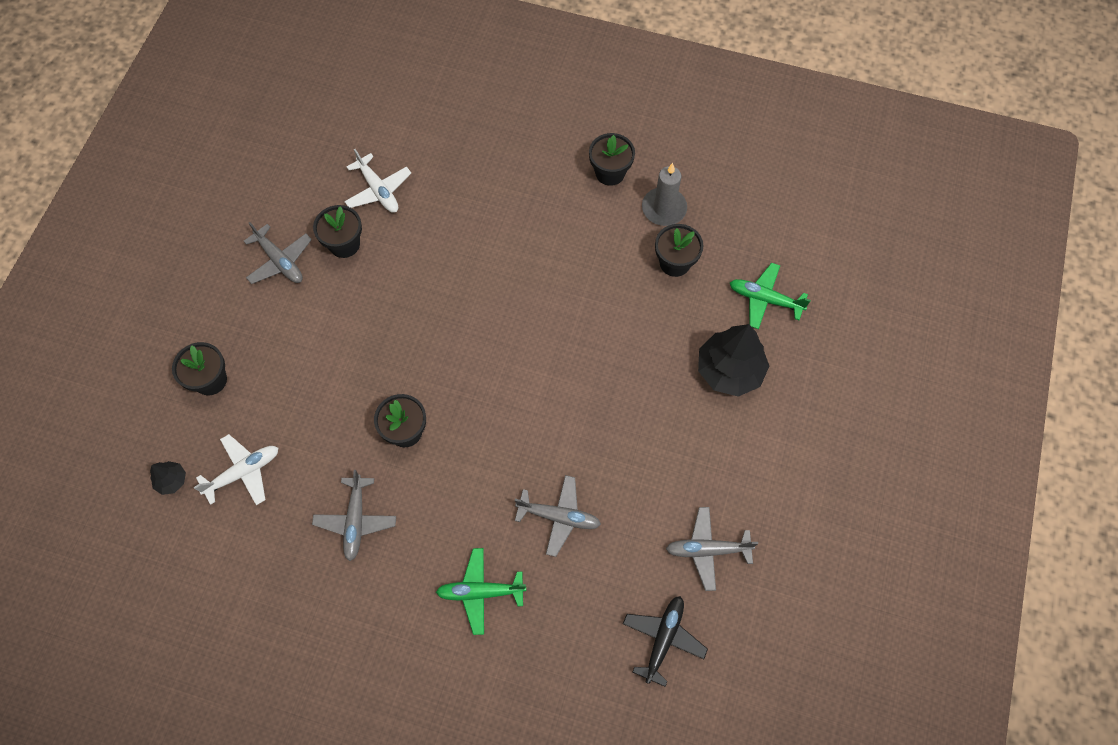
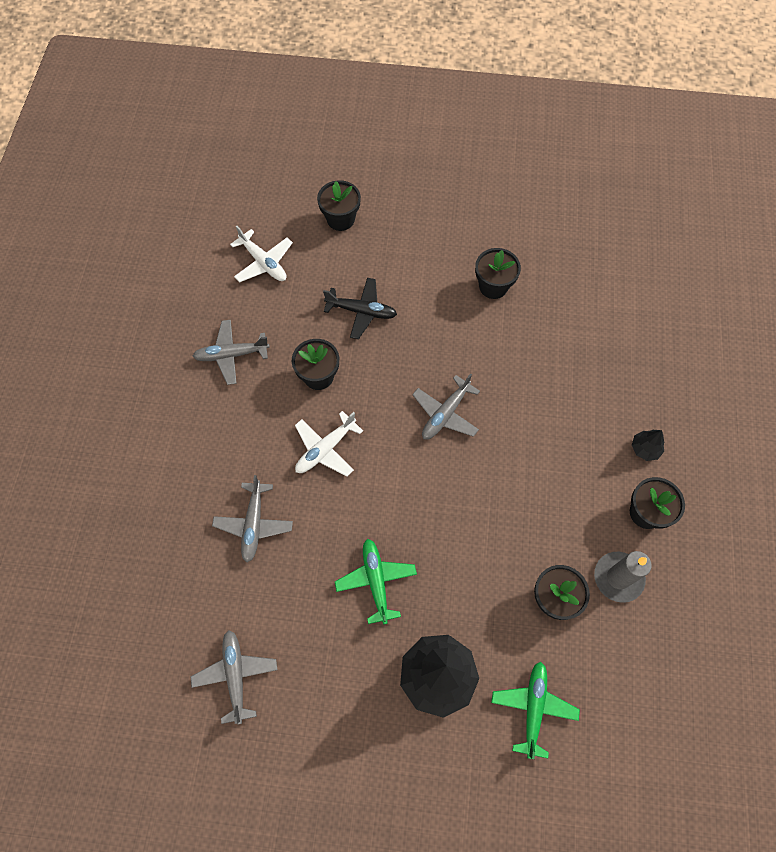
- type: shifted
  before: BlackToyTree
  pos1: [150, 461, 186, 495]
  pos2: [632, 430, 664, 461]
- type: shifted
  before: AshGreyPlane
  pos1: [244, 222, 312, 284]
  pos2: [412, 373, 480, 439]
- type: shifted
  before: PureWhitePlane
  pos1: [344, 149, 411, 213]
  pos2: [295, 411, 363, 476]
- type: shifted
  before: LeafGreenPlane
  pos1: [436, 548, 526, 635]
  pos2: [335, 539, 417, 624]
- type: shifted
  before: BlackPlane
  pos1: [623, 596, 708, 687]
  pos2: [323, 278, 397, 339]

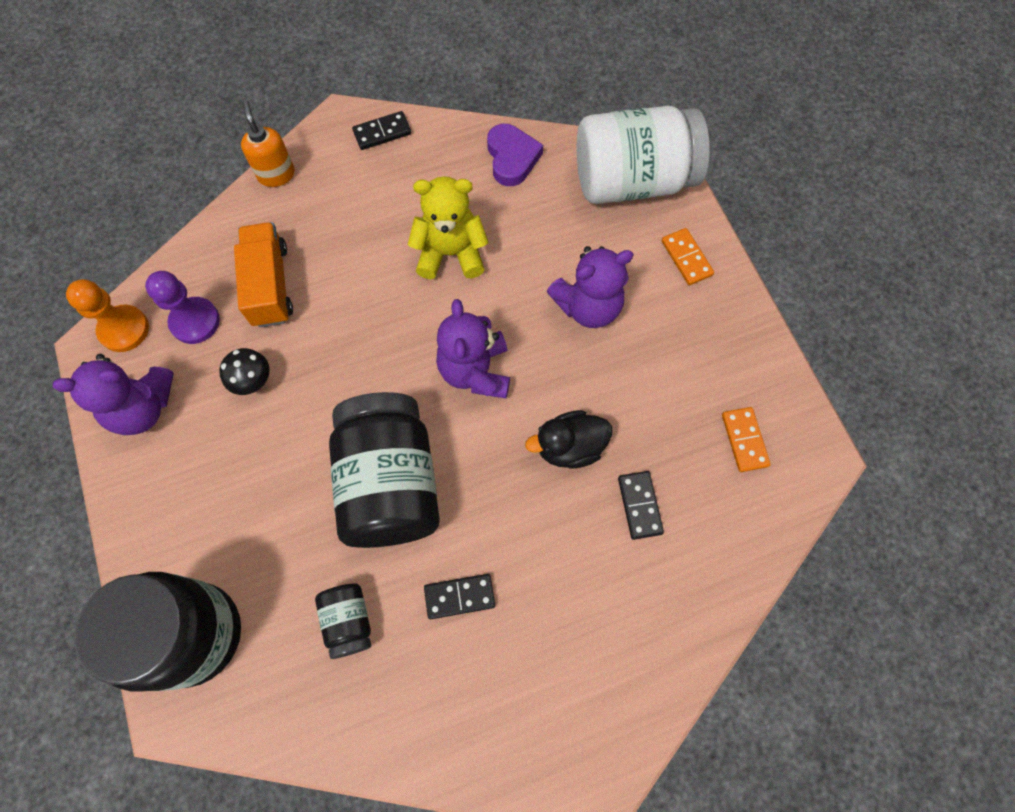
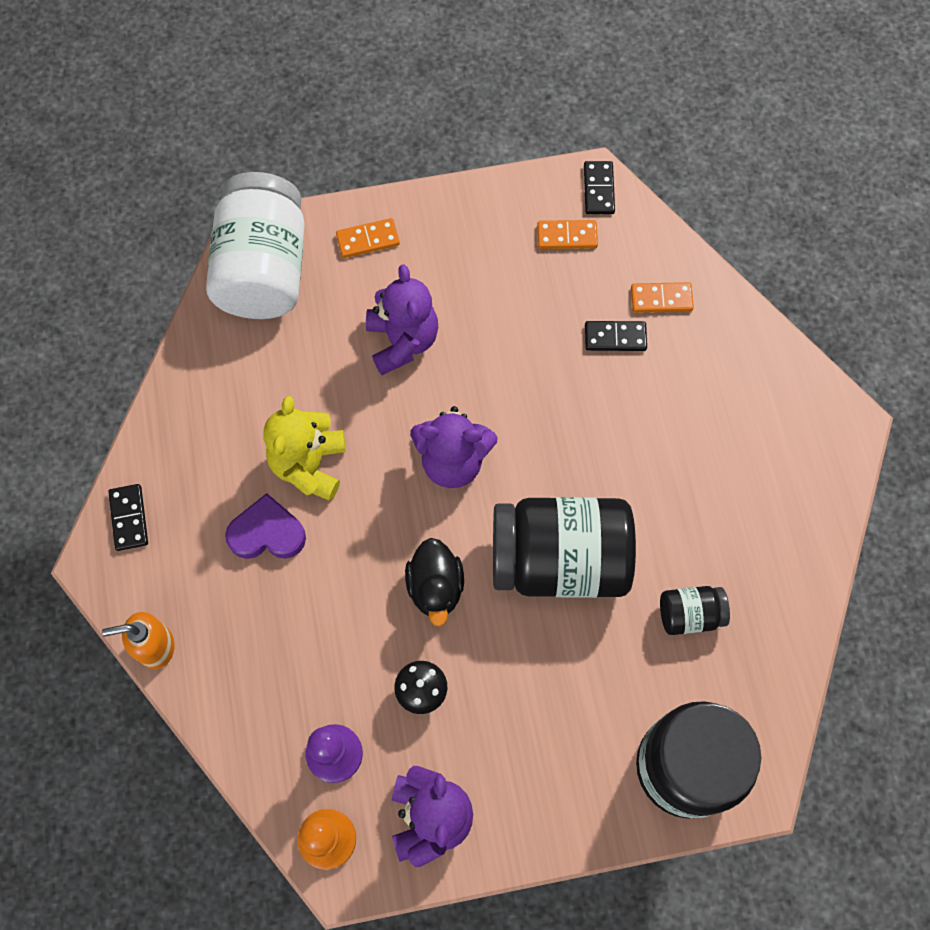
- type: gone
  before: BrightOrangeTruck
  pos1: [234, 222, 293, 327]
- type: new
  after: BrightOrangeDominoTile
  pos2: [631, 282, 694, 313]
- type: shifted
  before: BlackDominoTile
  pos1: [424, 574, 495, 619]
  pos2: [584, 161, 615, 214]
- type: shifted
  before: VioletLoveHeart
  pos1: [487, 124, 543, 186]
  pos2: [225, 493, 306, 559]
- type: shifted
  before: BlackDuck
  pos1: [525, 410, 612, 469]
  pos2: [405, 538, 464, 626]

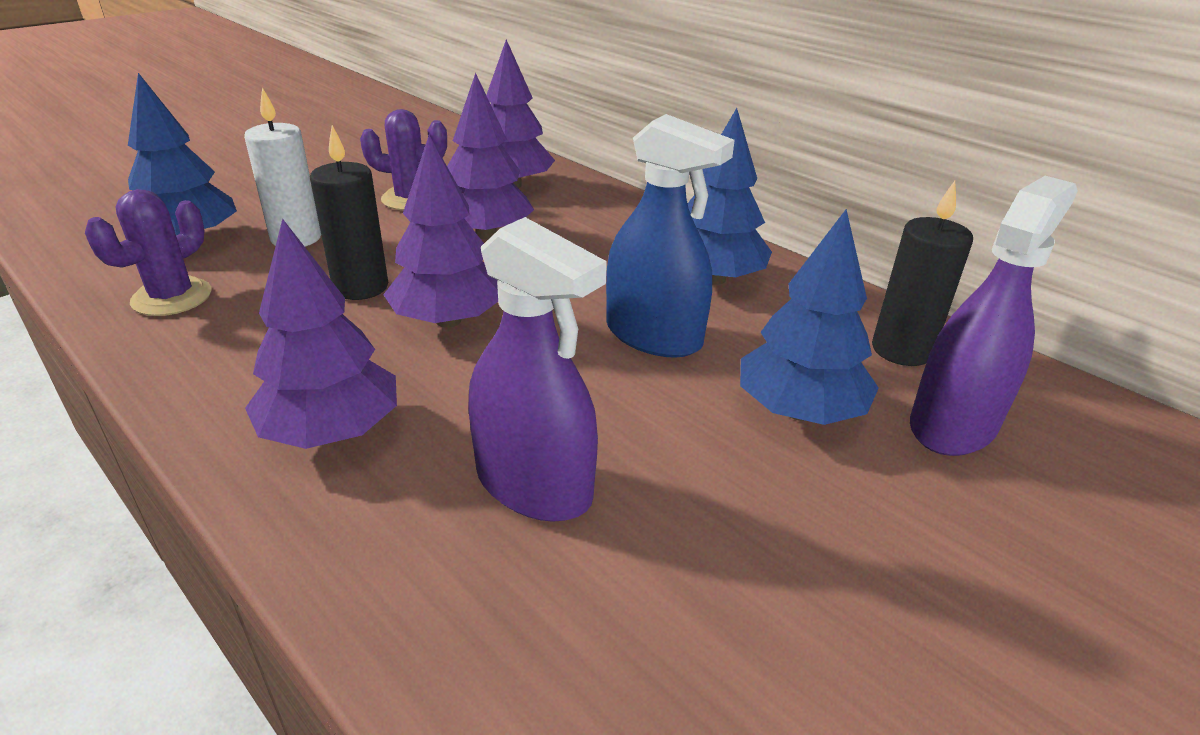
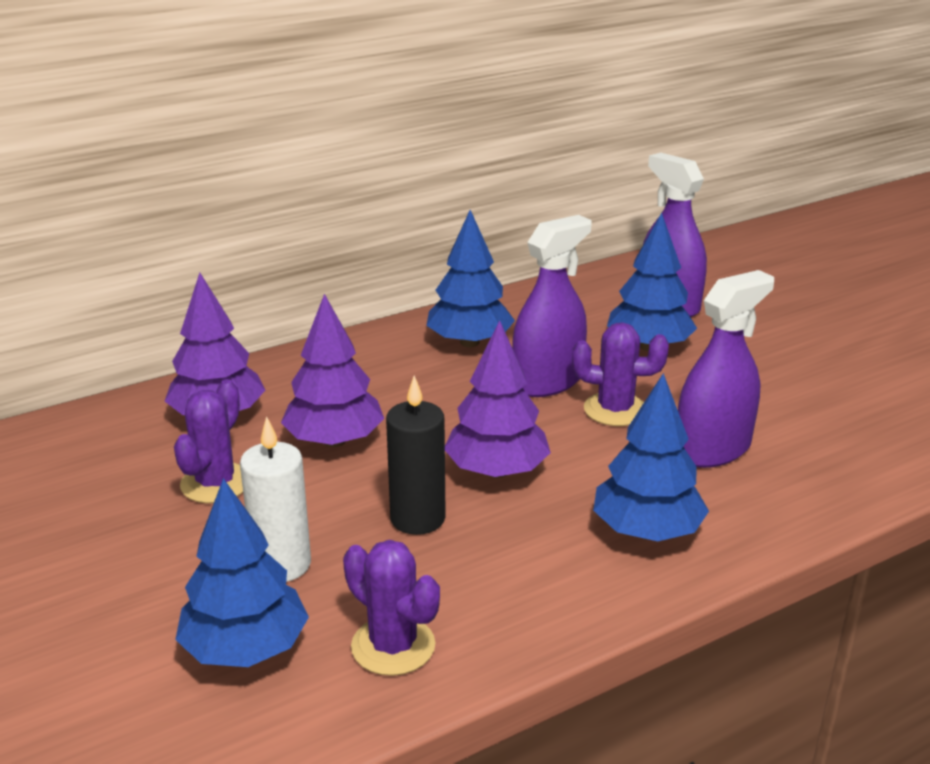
- type: gone
  before: BlackWaxCandle
  pos1: [872, 181, 973, 366]
- type: new
  after: VioletPricklyPlant
  pos2: [572, 322, 669, 426]
- type: repainted
  before: VioletToyTree
  after: CobaltToyTree
  pos1: [245, 218, 397, 449]
  pos2: [593, 373, 709, 541]
- type: repainted
  before: CobaltSprayer
  after: VioletSprayer
  pos1: [606, 114, 735, 358]
  pos2: [512, 215, 591, 397]

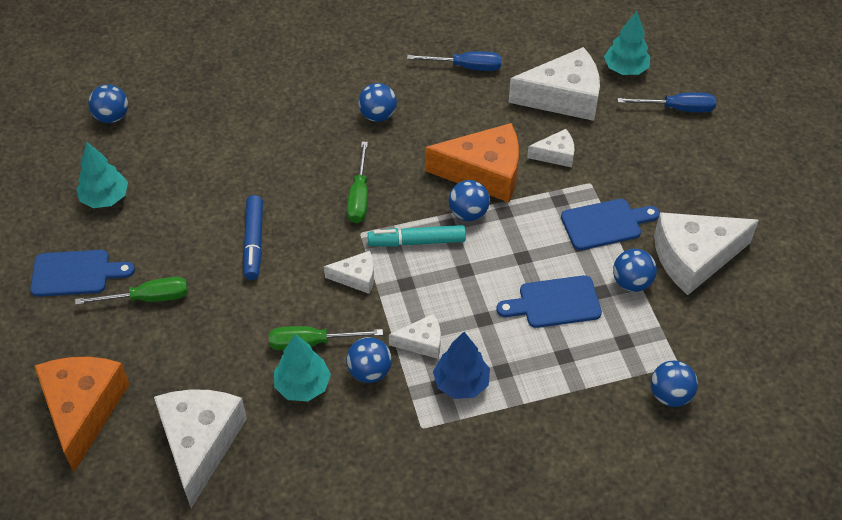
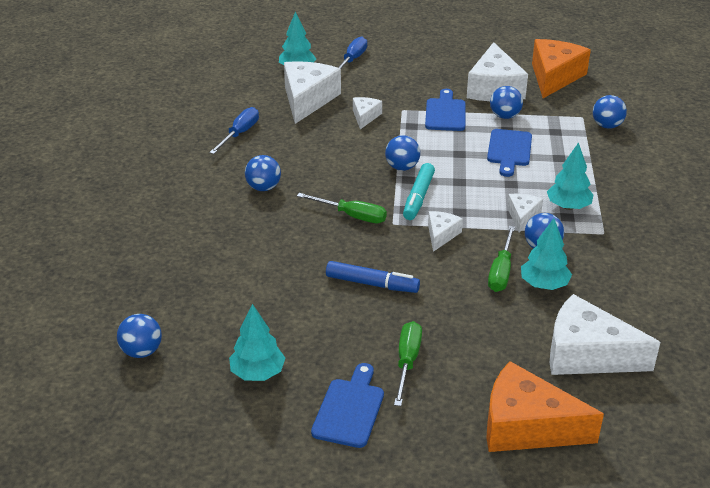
- type: shifted
  before: BrightOrangeCheeseWedge
  pos1: [425, 123, 519, 202]
  pos2: [532, 39, 591, 98]
- type: repainted
  before: CobaltToyTree
  after: AquaToyTree
  pos1: [433, 332, 490, 399]
  pos2: [547, 142, 594, 210]

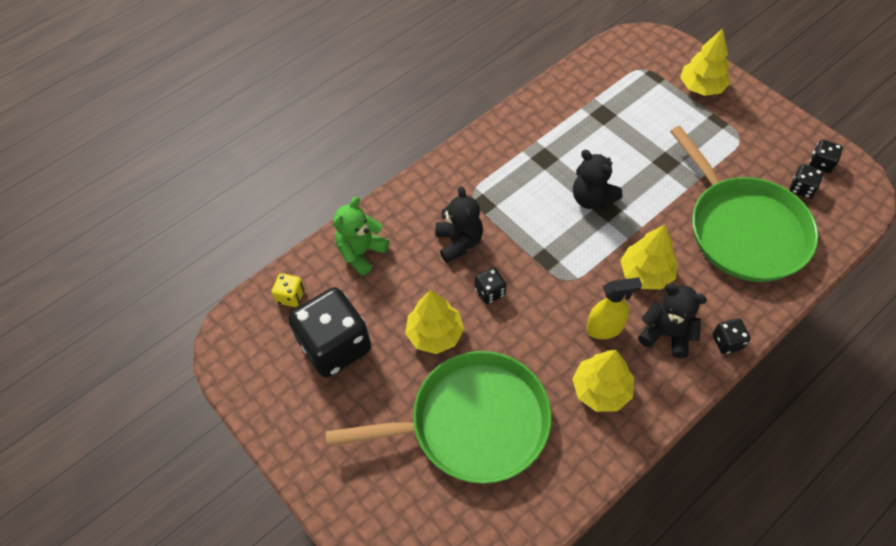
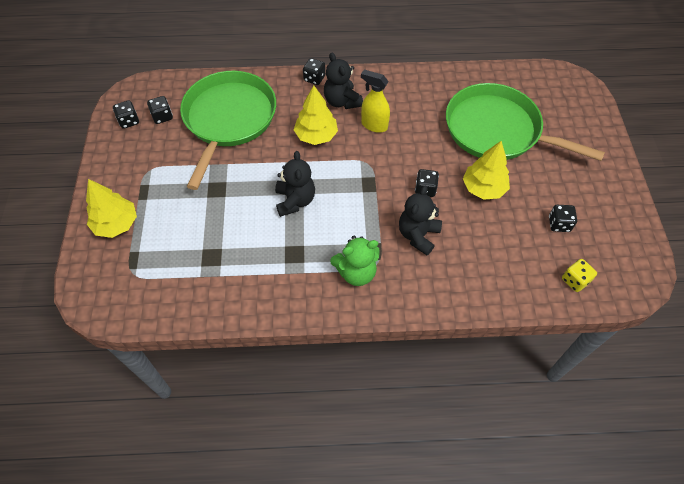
- type: gone
  before: BrightYellowToyTree
  pos1: [572, 350, 634, 412]
- type: shifted
  before: LeafGreenStuffedBear
  pos1: [333, 197, 389, 276]
  pos2: [330, 236, 380, 286]
- type: scaled
  before: BlackDie
  pos1: [288, 287, 371, 378]
  pos2: [549, 205, 577, 232]
  scale: 0.43

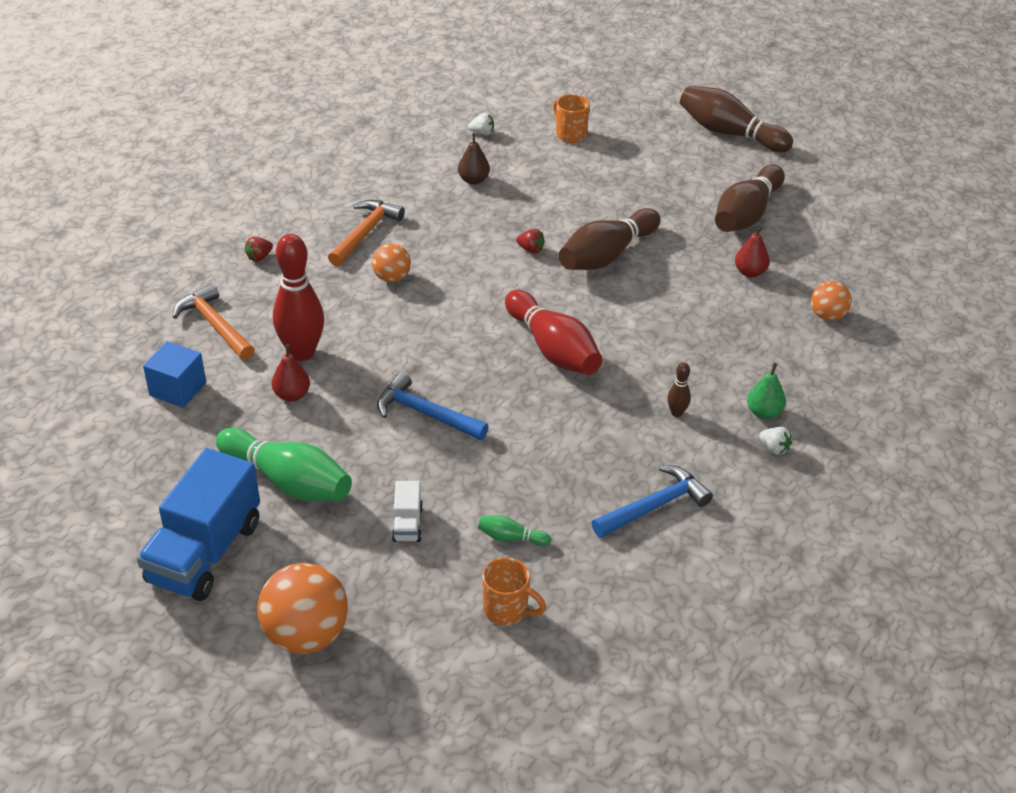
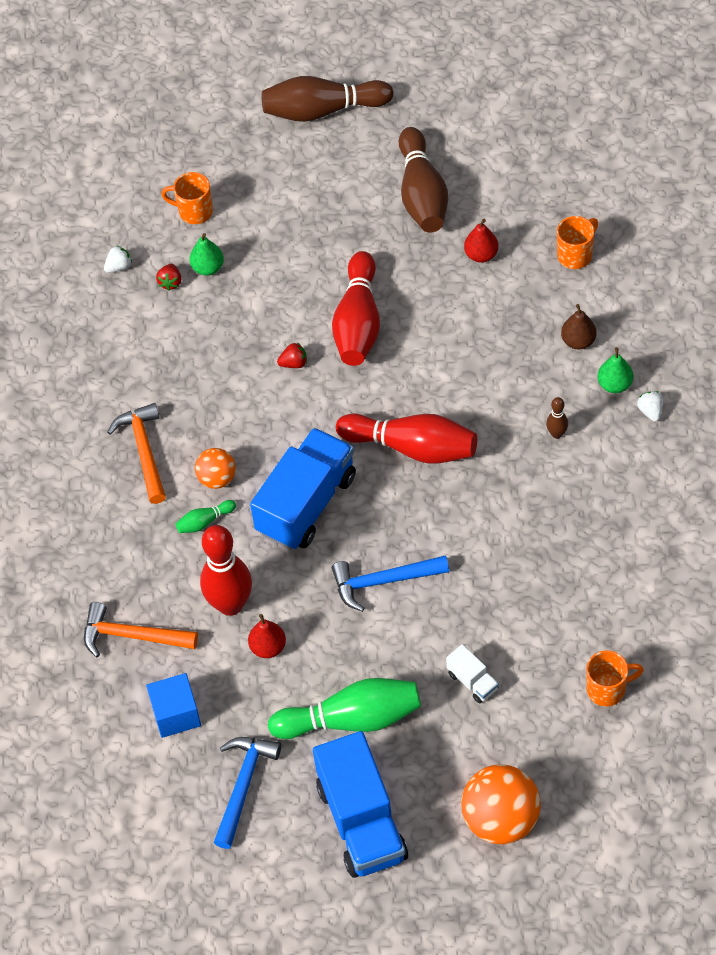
- type: new
  after: LeafGreenToyPear
  pos2: [189, 233, 224, 276]
- type: new
  after: CobaltTruck
  pos2: [250, 428, 356, 550]
- type: shifted
  before: ScarletToyStrawberry
  pos1: [245, 237, 273, 262]
  pos2: [156, 264, 181, 290]
- type: shifted
  before: DarkBrownToyPear
  pos1: [458, 133, 490, 185]
  pos2: [561, 304, 597, 350]
- type: shifted
  before: LeafGreenTenpin
  pos1: [478, 515, 551, 546]
  pos2: [176, 500, 236, 533]
- type: shifted
  before: CobaltHammer
  pos1: [592, 465, 713, 538]
  pos2: [214, 737, 281, 849]
- type: swapped
  before: BrightOrangeBall
  after: BrightOrangeCoffeeMug
  pos1: [811, 281, 851, 321]
  pos2: [557, 216, 598, 269]
- type: repainted
  before: DarkBrownTenpin
  after: ScarletTenpin
  pos1: [559, 208, 661, 270]
  pos2: [332, 251, 380, 366]
- type: rotated
  before: PureWhiteToyStrawberry
  pos1: [759, 427, 792, 455]
  pos2: [637, 391, 663, 422]
  turn: -105

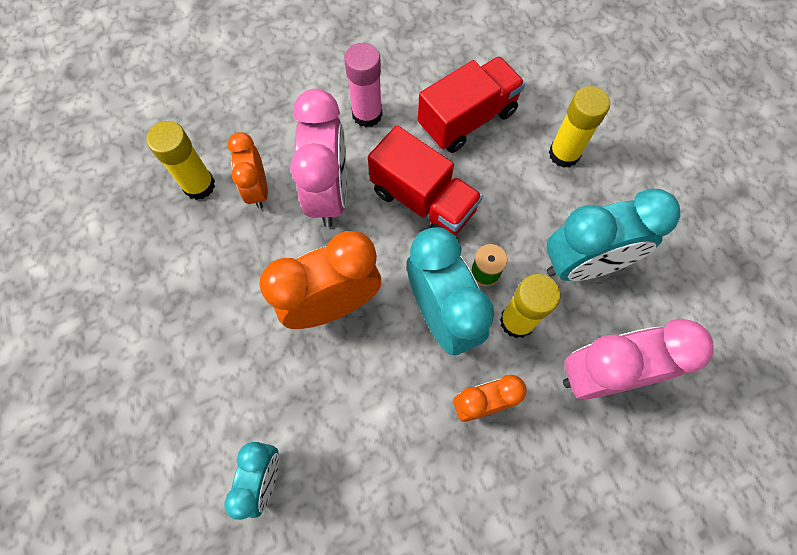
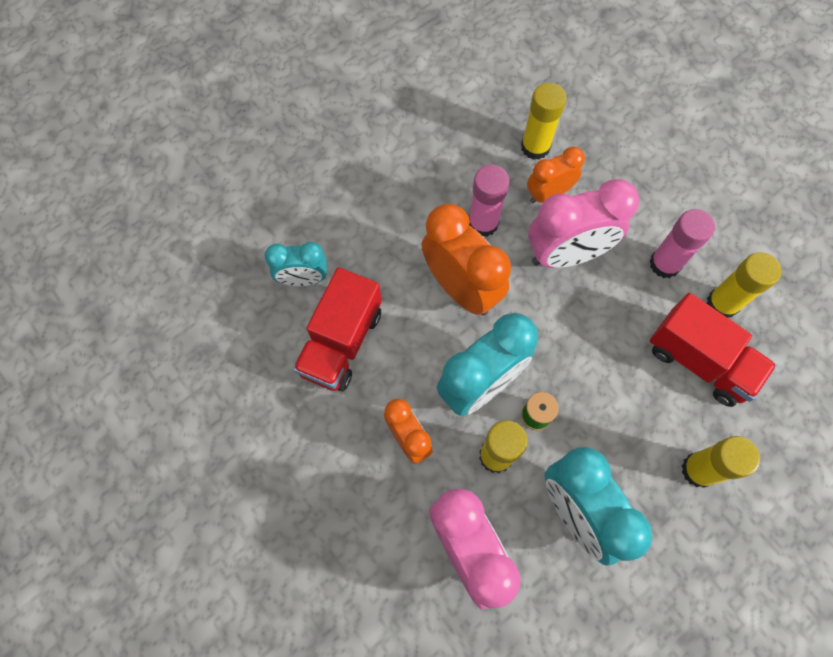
- type: new
  after: RosePinkGlue
  pos2: [469, 165, 509, 237]
- type: new
  after: BrightYellowGlue
  pos2: [707, 252, 782, 318]
- type: shifted
  before: ScarletTruck
  pos1: [368, 125, 483, 236]
  pos2: [293, 267, 382, 391]

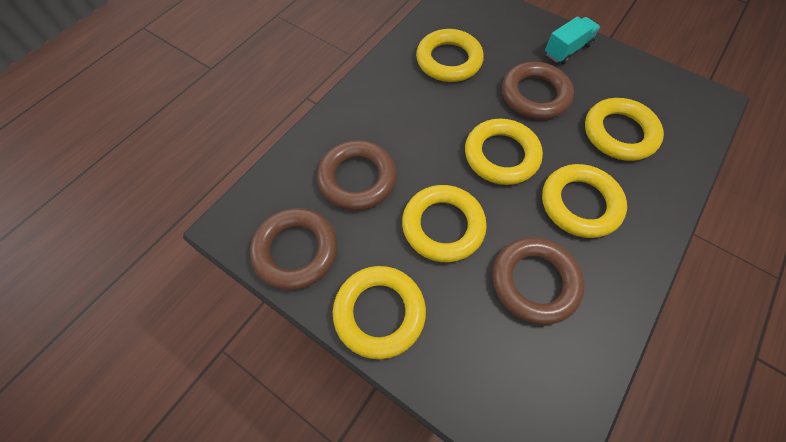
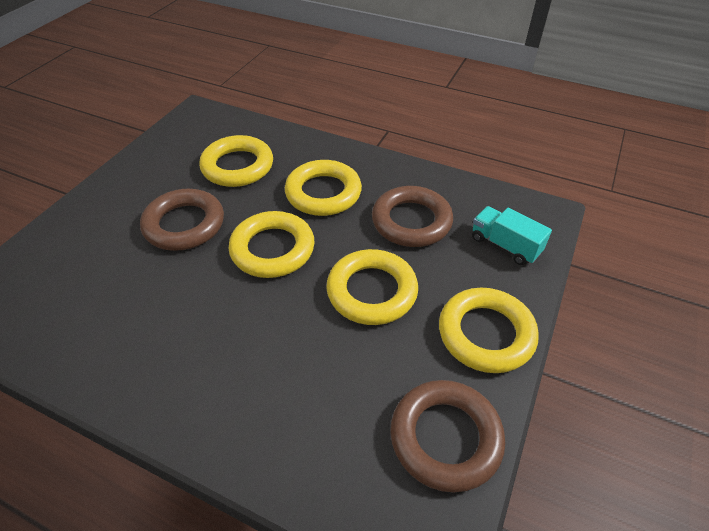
- type: gone
  before: DarkBrownTorus
  pos1: [317, 140, 397, 211]
- type: gone
  before: BrightYellowTorus
  pos1: [416, 29, 484, 82]
- type: shifted
  before: AquaTruck
  pos1: [545, 16, 600, 64]
  pos2: [472, 206, 552, 265]

